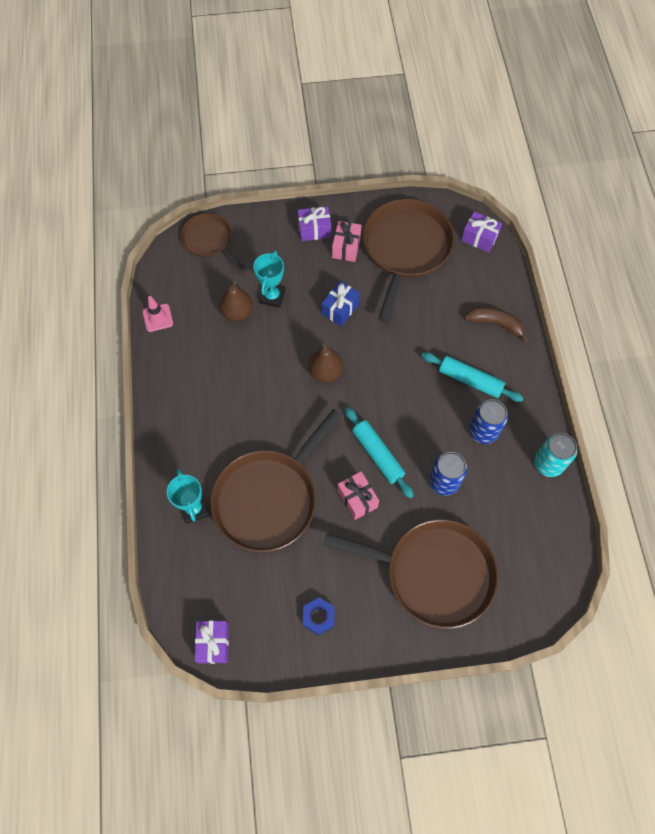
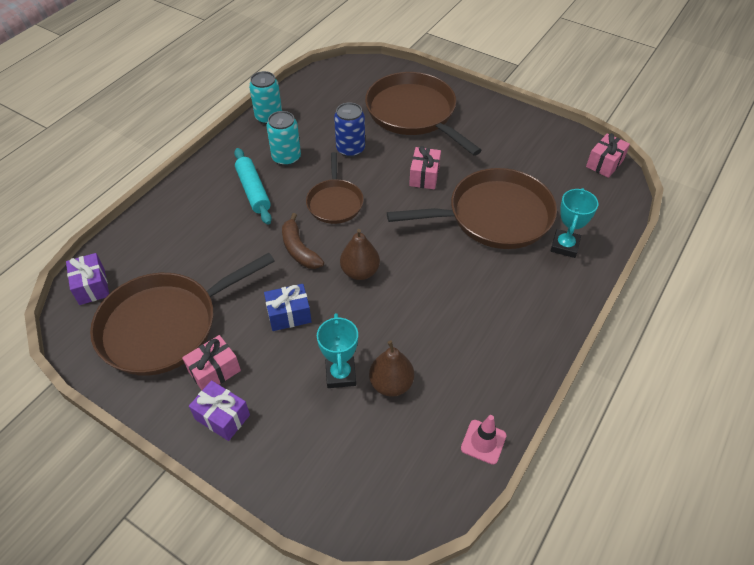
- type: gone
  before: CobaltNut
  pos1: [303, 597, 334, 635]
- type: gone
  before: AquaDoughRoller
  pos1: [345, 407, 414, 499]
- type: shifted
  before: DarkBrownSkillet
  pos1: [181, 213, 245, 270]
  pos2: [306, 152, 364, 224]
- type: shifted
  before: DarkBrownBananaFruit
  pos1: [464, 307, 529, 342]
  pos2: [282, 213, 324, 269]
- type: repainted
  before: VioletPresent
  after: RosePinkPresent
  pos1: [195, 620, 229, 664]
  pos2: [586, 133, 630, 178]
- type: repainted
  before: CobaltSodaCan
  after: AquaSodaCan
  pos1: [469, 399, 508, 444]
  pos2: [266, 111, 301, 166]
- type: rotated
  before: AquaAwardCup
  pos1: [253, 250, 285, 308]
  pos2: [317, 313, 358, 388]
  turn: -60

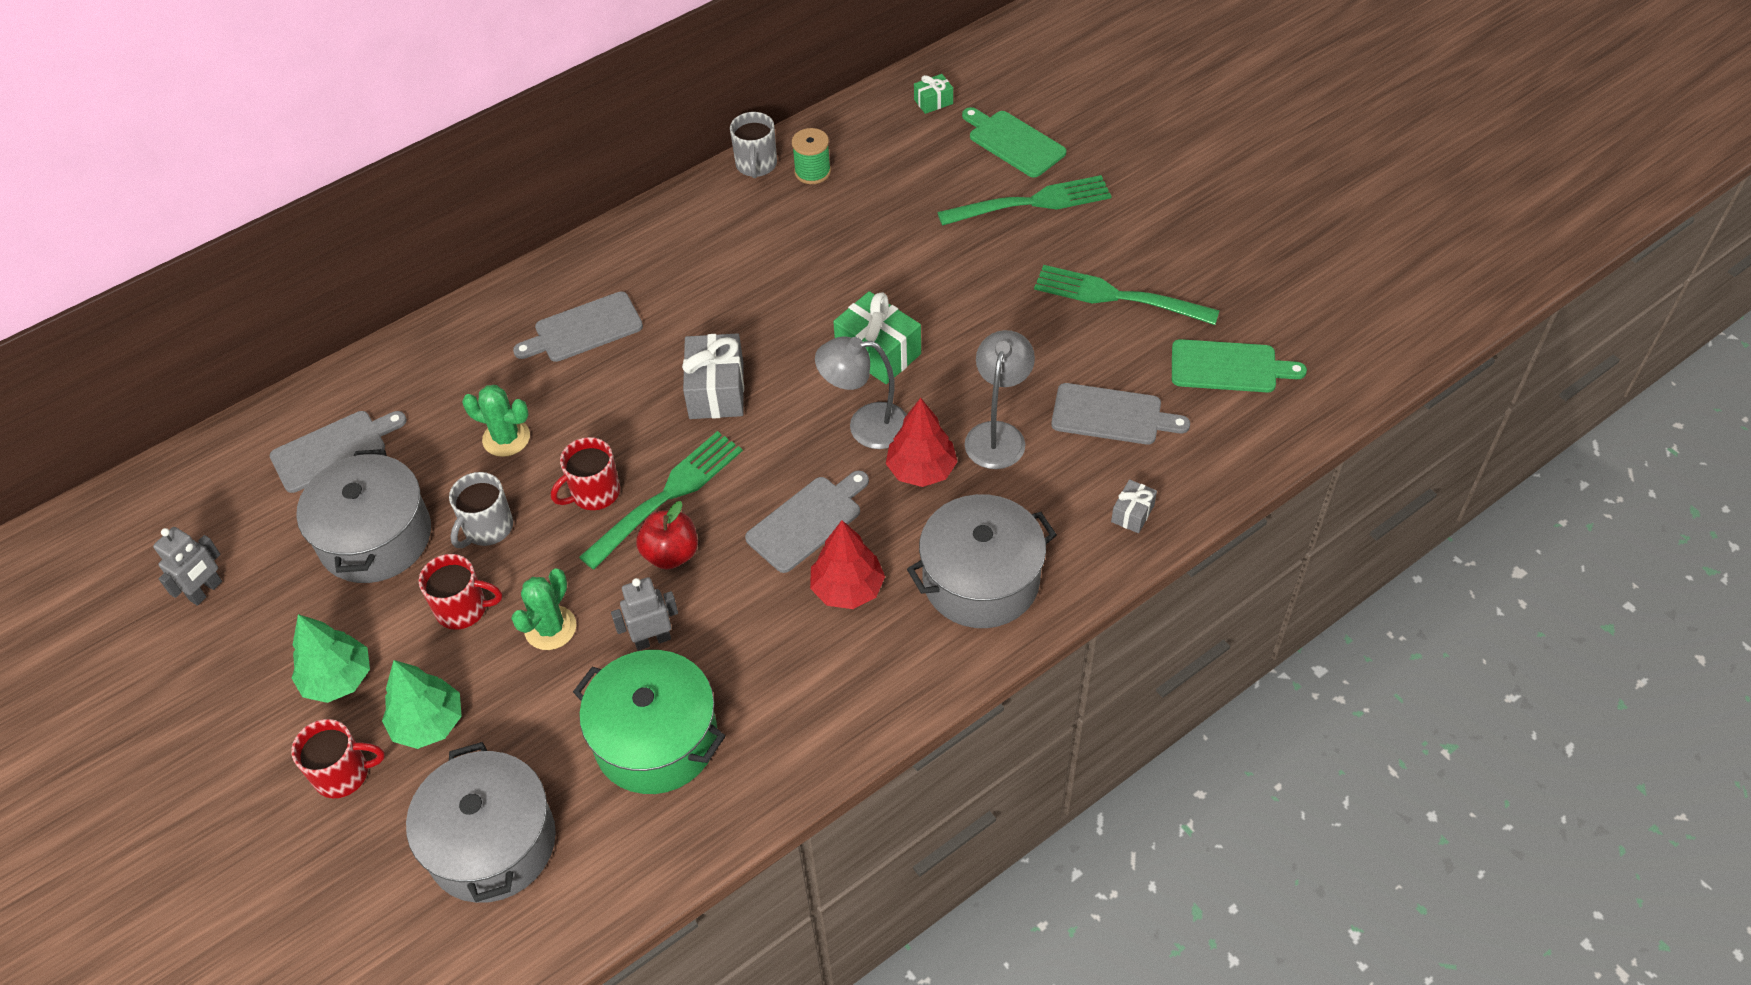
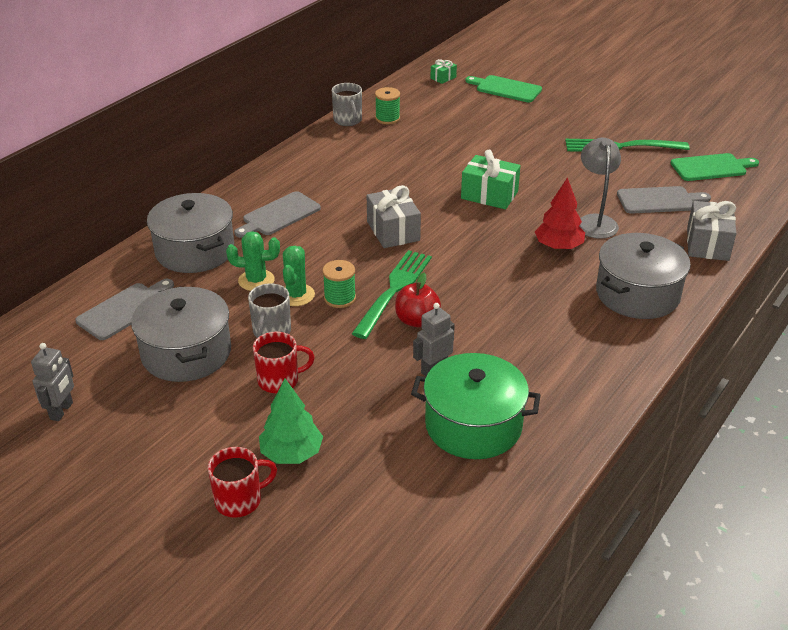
- type: gone
  before: LeafGreenToyTree
  pos1: [292, 614, 370, 703]
- type: gone
  before: AshGreyCuttingBoard
  pos1: [745, 471, 869, 573]
- type: gone
  before: ScarletToyTree
  pos1: [810, 520, 885, 609]
- type: gone
  before: AshGreyReadingLamp
  pos1: [815, 336, 907, 449]
- type: gone
  before: LeafGreenTableFork
  pos1: [937, 175, 1112, 226]
- type: shifted
  before: AshGreyStockpot
  pos1: [406, 742, 556, 903]
  pos2: [147, 193, 234, 273]
- type: shifted
  before: LeafGreenPricklyPlant
  pos1: [511, 568, 577, 650]
  pos2: [283, 246, 315, 306]
- type: swapped
  before: ScarletCoffeeMug
  after: LeafGreenBobbin
  pos1: [551, 437, 620, 510]
  pos2: [322, 260, 356, 308]
- type: scaled
  before: AshGreyPresent
  pos1: [1111, 479, 1157, 533]
  pos2: [687, 201, 736, 261]
  scale: 1.9

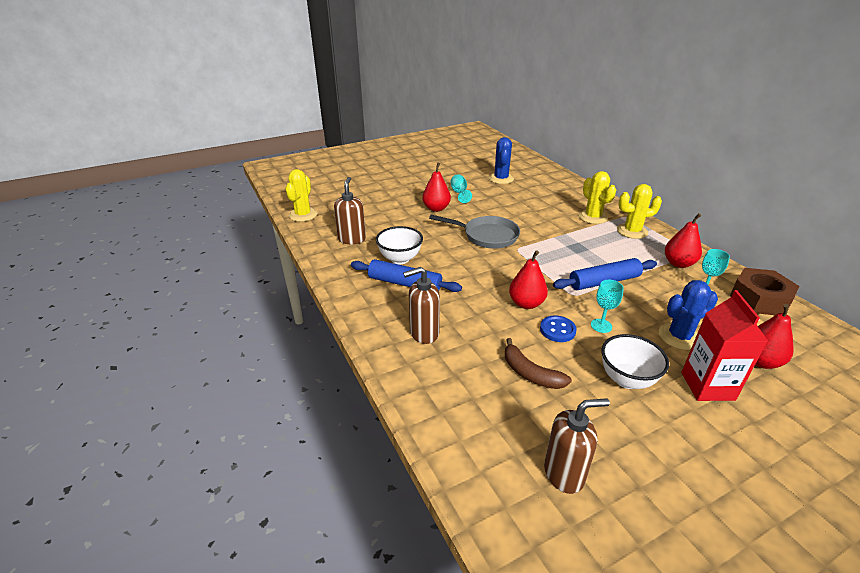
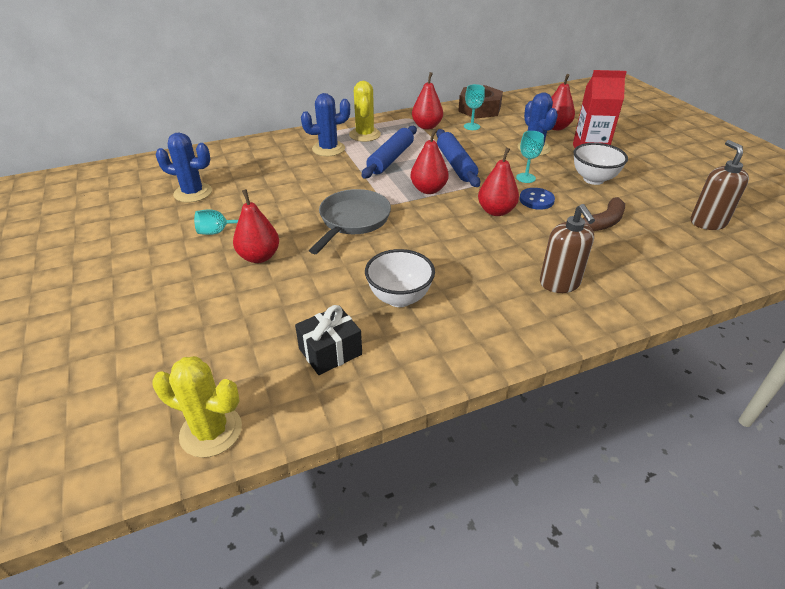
- type: new
  after: ScarletToyPear
  pos2: [410, 129, 449, 194]
- type: shifted
  before: CobaltDoughRoller
  pos1: [351, 259, 462, 292]
  pos2: [362, 126, 417, 178]
- type: swapped
  before: DarkBrownSoapDispenser
  after: BlackPresent
  pos1: [334, 177, 366, 244]
  pos2: [295, 305, 362, 375]
- type: repainted
  before: BrightYellowPricklyPlant
  after: CobaltPricklyPlant
  pos1: [578, 171, 616, 224]
  pos2: [301, 93, 350, 156]

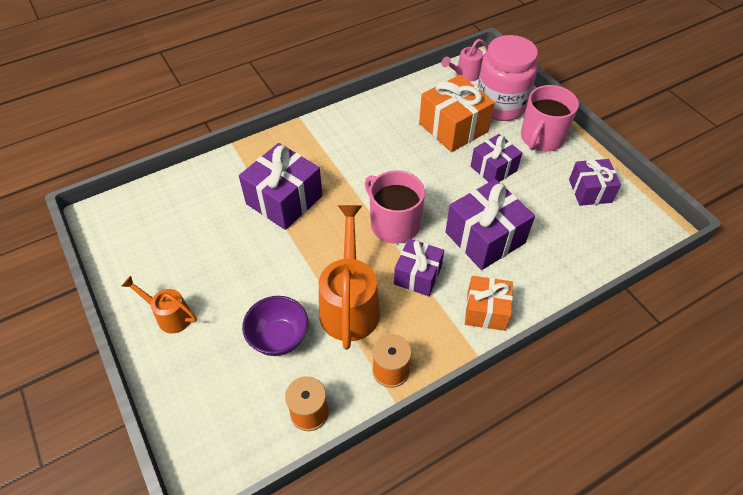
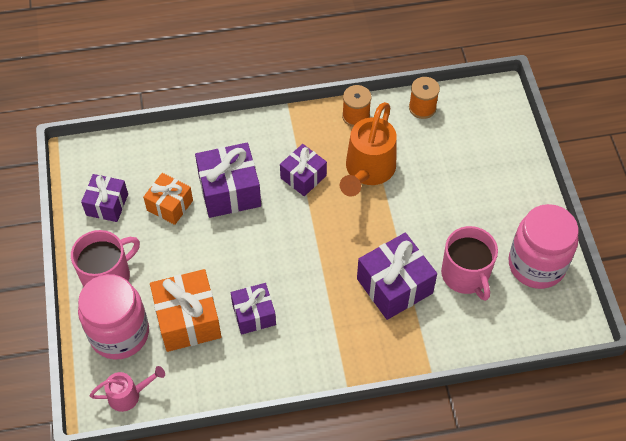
- type: gone
  before: BrightOrangeSprinklingCan
  pos1: [121, 276, 197, 333]
- type: gone
  before: VioletBowl
  pos1: [242, 296, 308, 356]
- type: new
  after: RosePinkJamJar
  pos2: [508, 204, 579, 289]
- type: shifted
  before: RosePinkCoffeeMug
  pos1: [365, 170, 425, 244]
  pos2: [441, 226, 498, 301]
- type: shifted
  before: BrightOrangePresent
  pos1: [465, 276, 513, 331]
  pos2: [143, 173, 193, 225]
- type: shifted
  before: VioletPresent
  pos1: [471, 134, 522, 182]
  pos2: [231, 283, 276, 335]

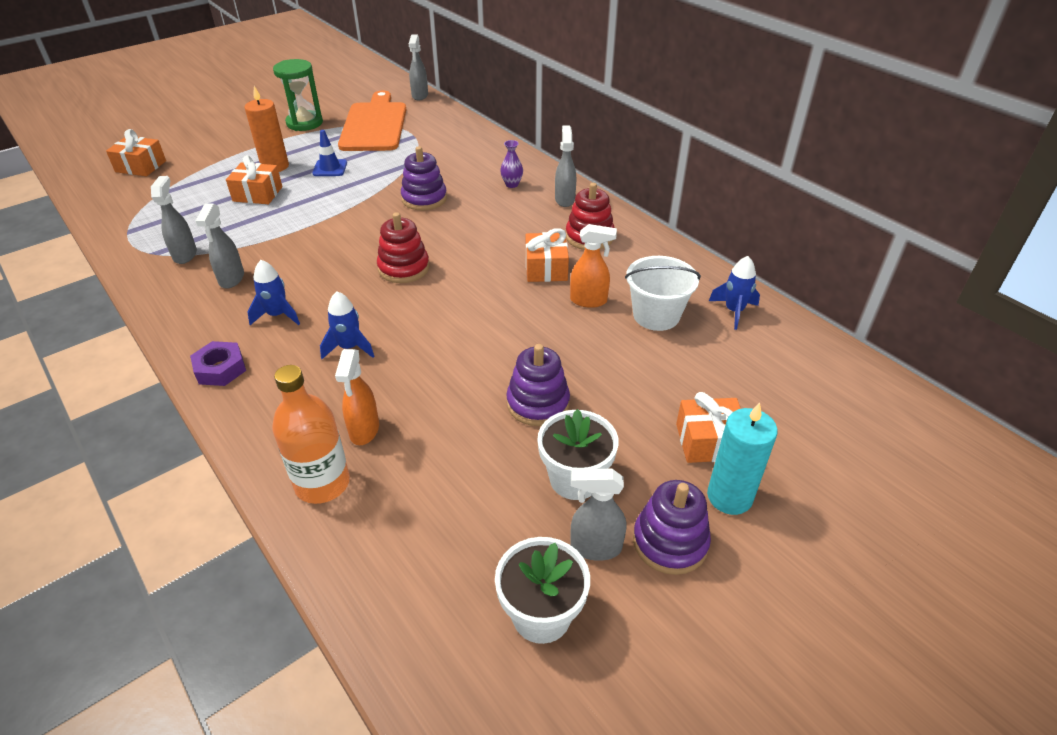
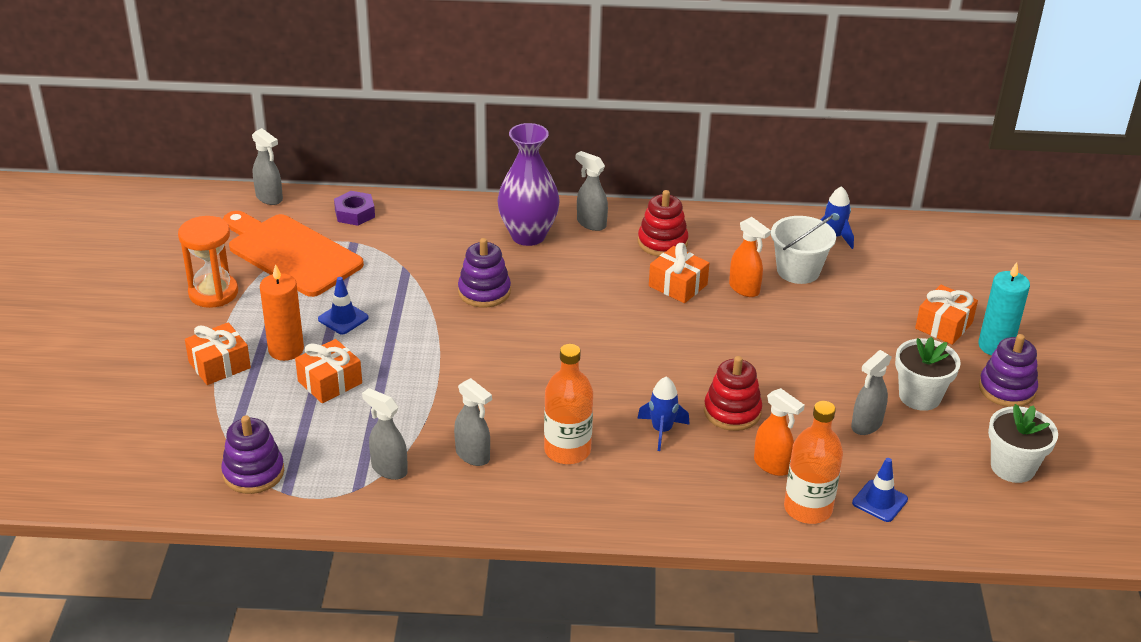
- type: new
  after: CobaltTrafficCone
  pos2: [852, 458, 908, 522]
- type: shifted
  before: BrightOrangePresent
  pos1: [106, 129, 166, 176]
  pos2: [185, 322, 251, 385]
- type: shifted
  before: VioletNut
  pos1: [190, 341, 246, 386]
  pos2: [334, 191, 375, 226]
- type: shifted
  before: ScarletStackingRings
  pos1: [377, 212, 429, 283]
  pos2: [704, 356, 762, 431]
- type: shifted
  before: VioletStackingRings
  pos1: [506, 344, 570, 426]
  pos2: [221, 415, 284, 494]
- type: shifted
  before: AshGreySprayer
  pos1: [570, 468, 627, 561]
  pos2: [851, 350, 892, 435]
- type: swapped
  before: CobaltRocket
  after: BrightOrangeFlask
  pos1: [247, 260, 300, 325]
  pos2: [544, 344, 593, 464]
- type: repainted
  before: LeafGreenSandglass
  after: BrightOrangeSandglass
  pos1: [273, 59, 323, 131]
  pos2: [178, 216, 238, 308]
- type: rotated
  before: BrightOrangeSprayer
  pos1: [570, 224, 617, 308]
  pos2: [729, 217, 771, 297]
  turn: 90
- type: scaled
  before: VioletTallVase
  pos1: [500, 140, 523, 188]
  pos2: [498, 123, 559, 246]
  scale: 2.38

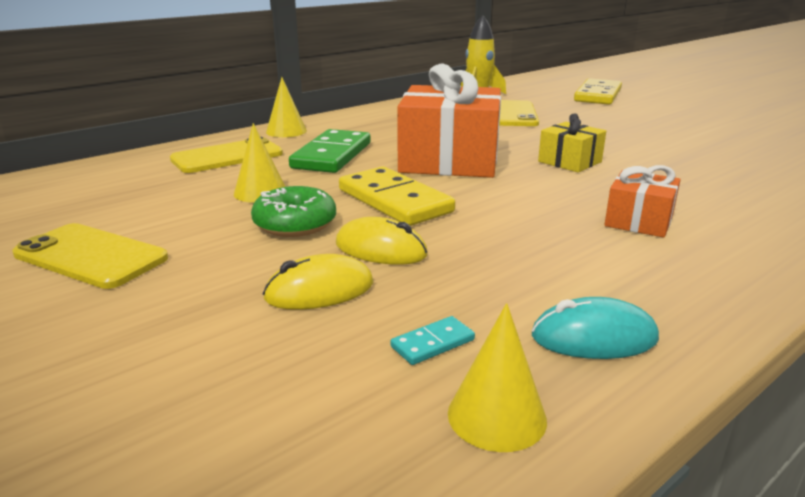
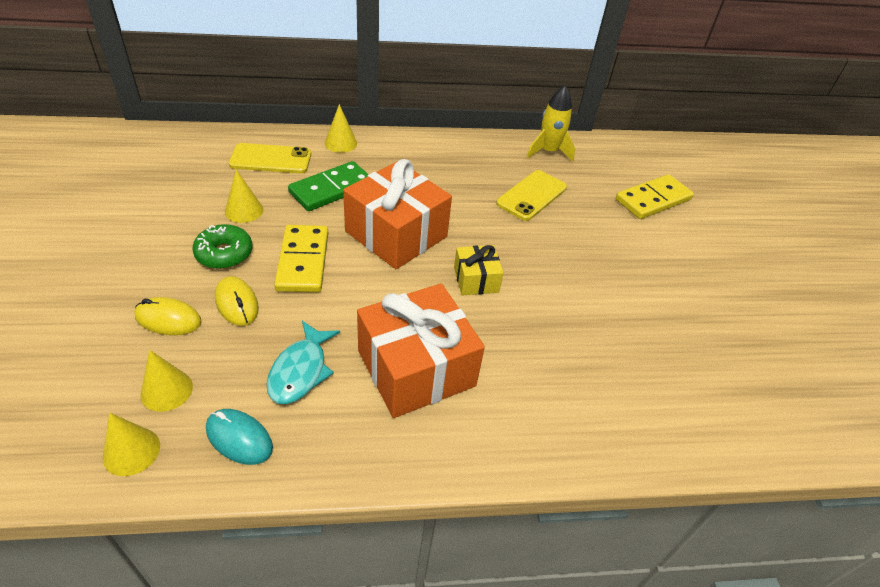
- type: gone
  before: BrightYellowSmartphone
  pos1: [12, 223, 168, 289]
- type: new
  after: AquaToyFish
  pos2: [267, 321, 340, 404]
- type: swapped
  before: AquaDominoTile
  after: BrightYellowConeShape
  pos1: [391, 316, 475, 365]
  pos2: [141, 350, 193, 412]
- type: scaled
  before: BrightOrangePresent
  pos1: [604, 165, 681, 238]
  pos2: [357, 283, 485, 418]
  scale: 1.99

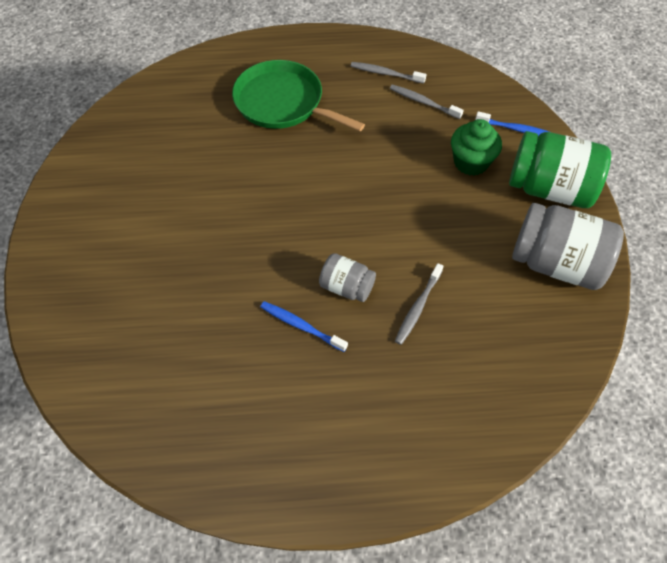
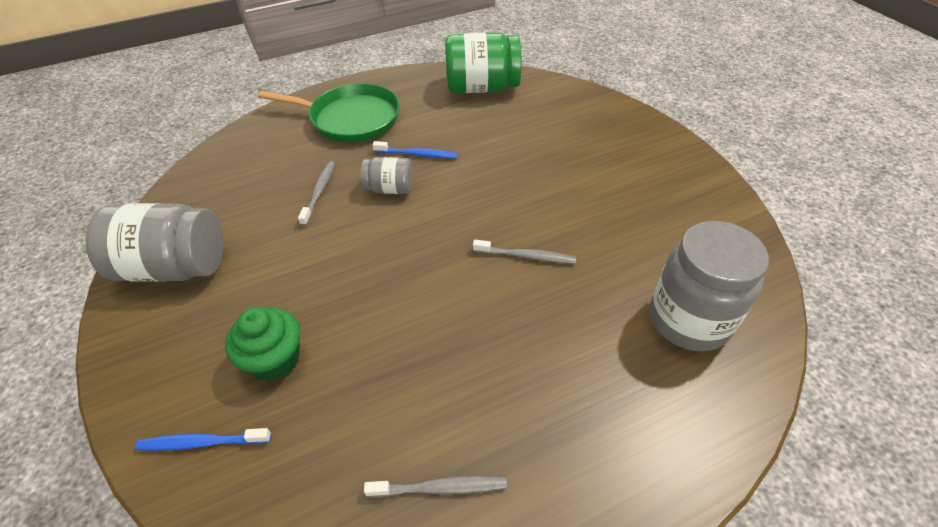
- type: new
  after: AshGreyJamJar
  pos2: [650, 221, 769, 352]
- type: shifted
  before: LeafGreenSkillet
  pos1: [232, 60, 365, 131]
  pos2: [258, 83, 400, 142]
- type: shifted
  before: AshGreyToothBrush
  pos1: [390, 84, 464, 119]
  pos2: [473, 240, 576, 264]
- type: shifted
  before: LeafGreenJamJar
  pos1: [509, 131, 611, 208]
  pos2: [445, 32, 522, 93]

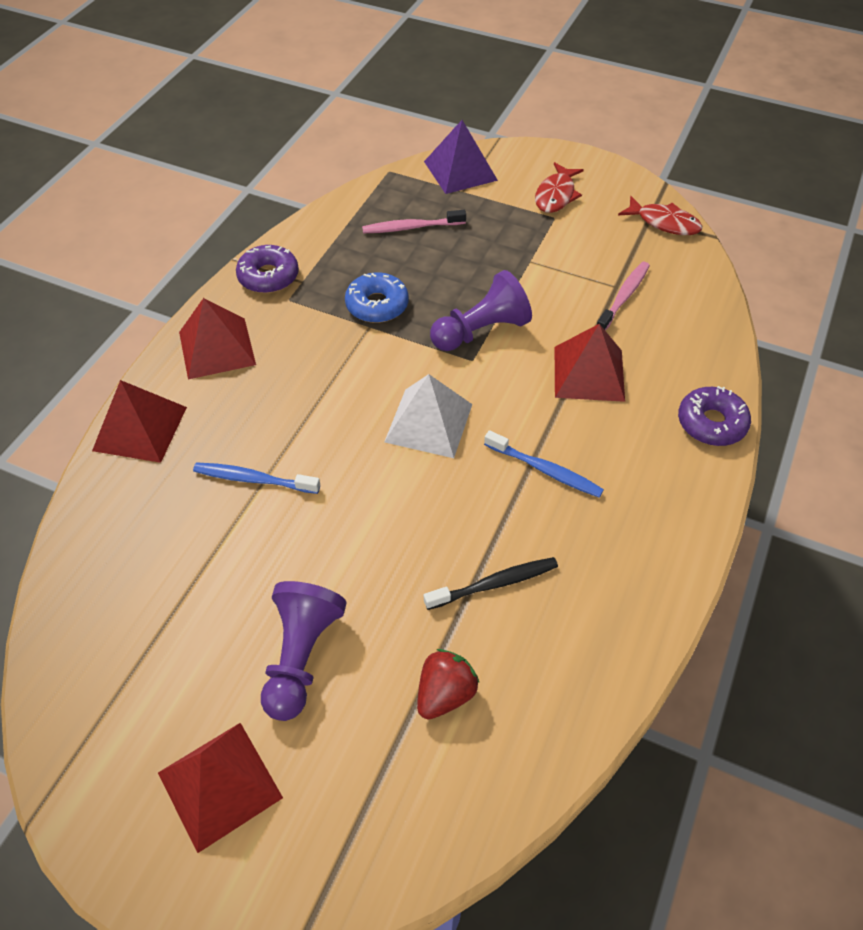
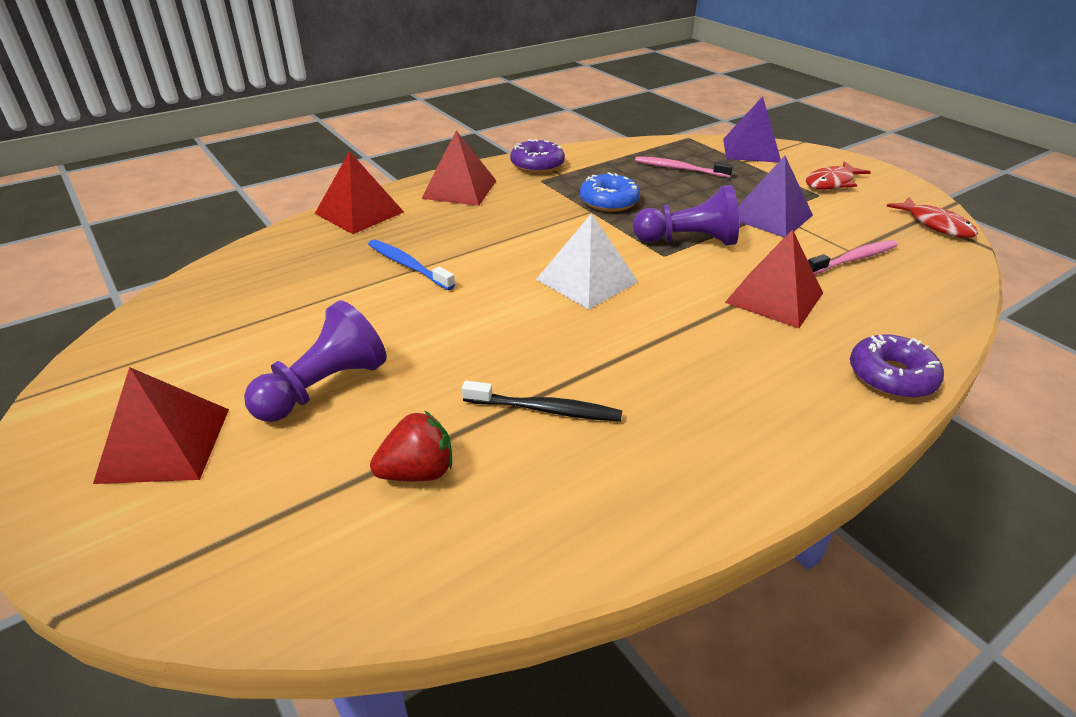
- type: gone
  before: CobaltToothBrush
  pos1: [484, 430, 604, 498]
- type: new
  after: VioletPyramid
  pos2: [738, 156, 813, 238]

